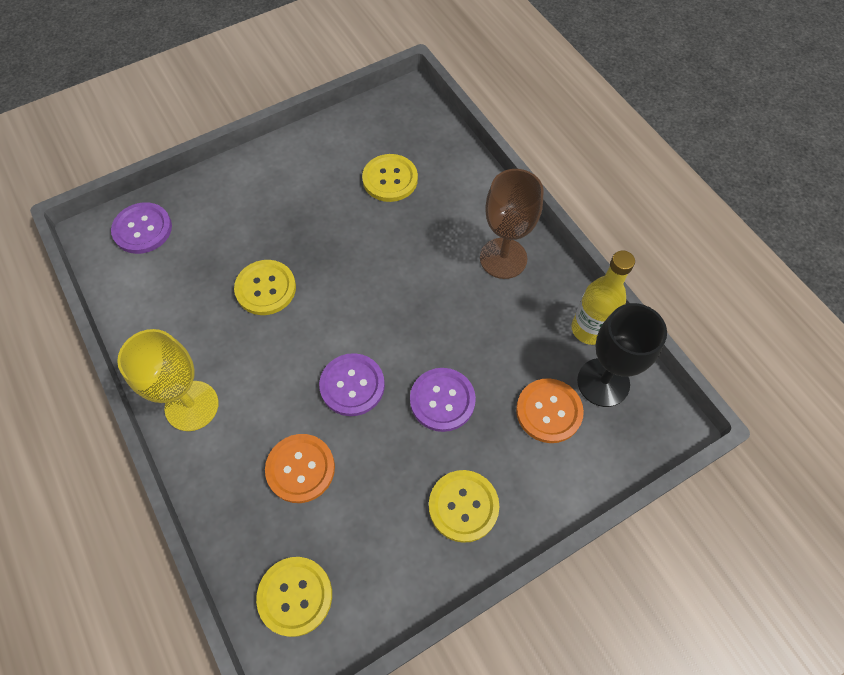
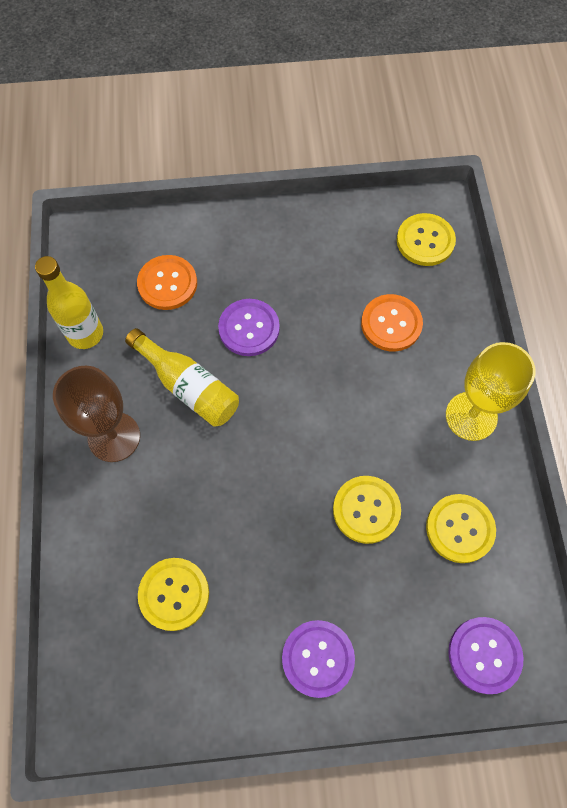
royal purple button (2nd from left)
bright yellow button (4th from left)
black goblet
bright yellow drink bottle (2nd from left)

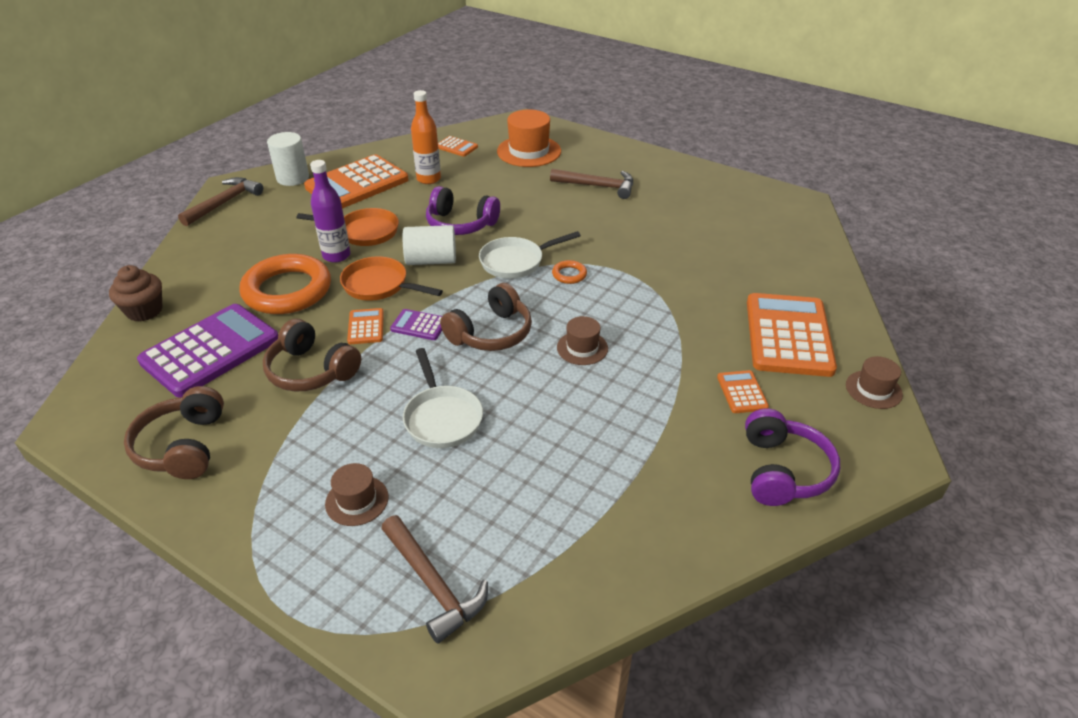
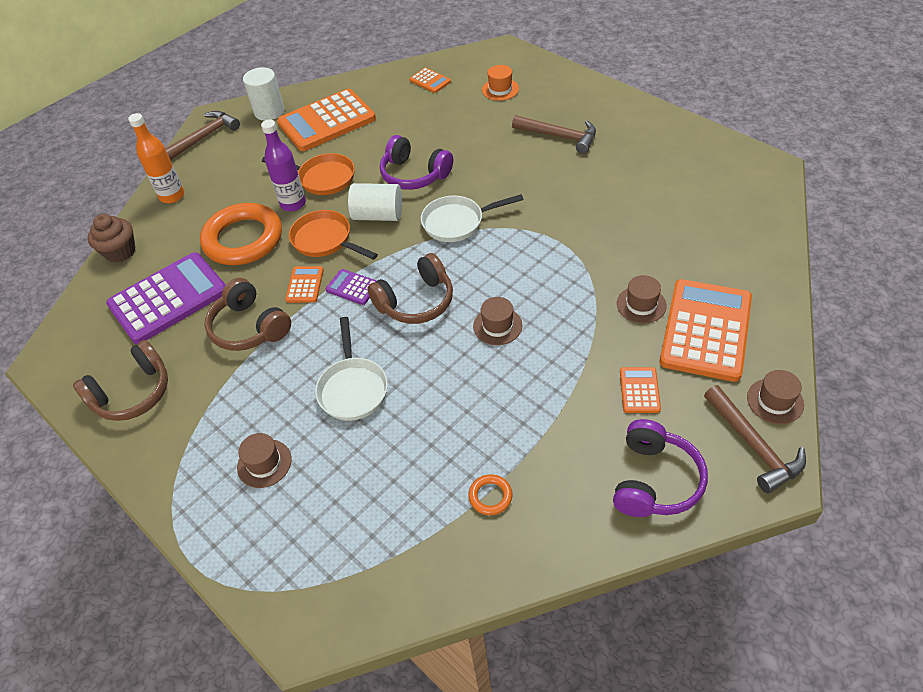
russet headphones (1st from left)
russet carpenter's hammer (3rd from left)
orange-coloured drink bottle
orange-coloured tall hat
orange-coloured torus (2nd from left)
russet tall hat (3rd from left)

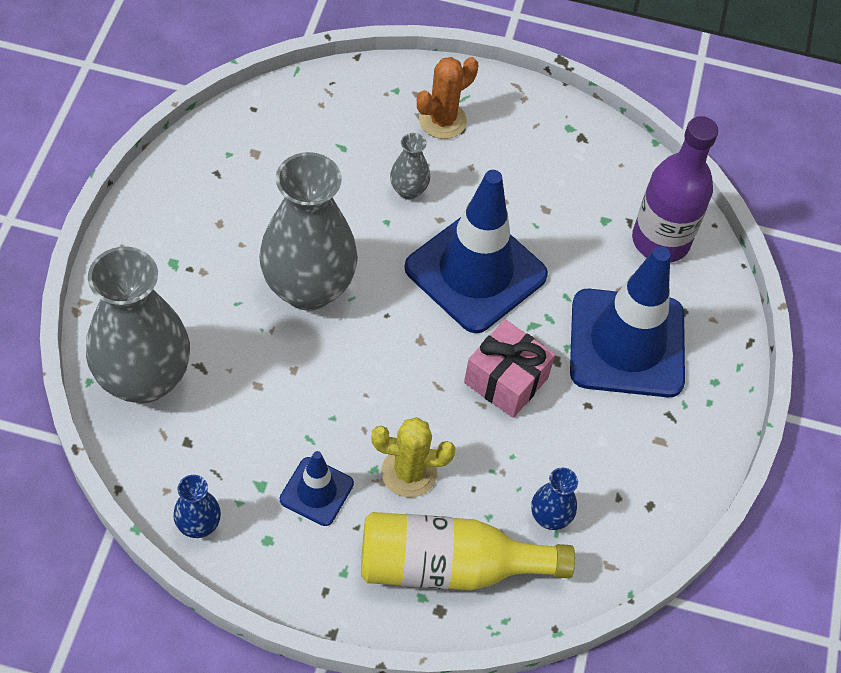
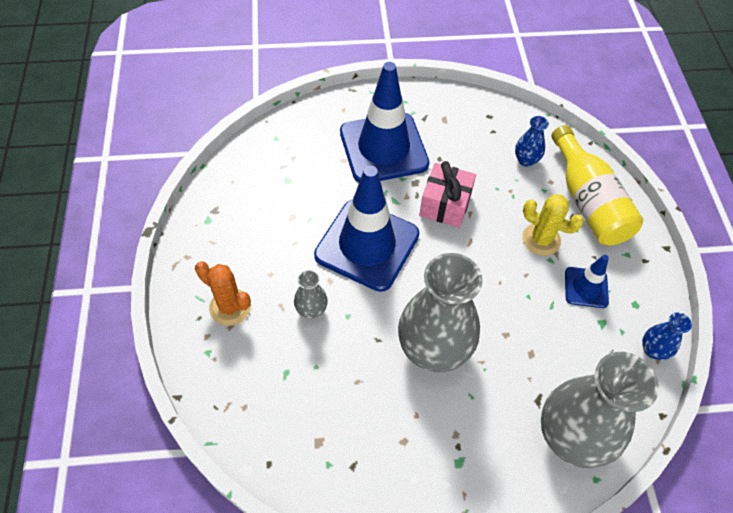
bright yellow cactus
royal purple drink bottle

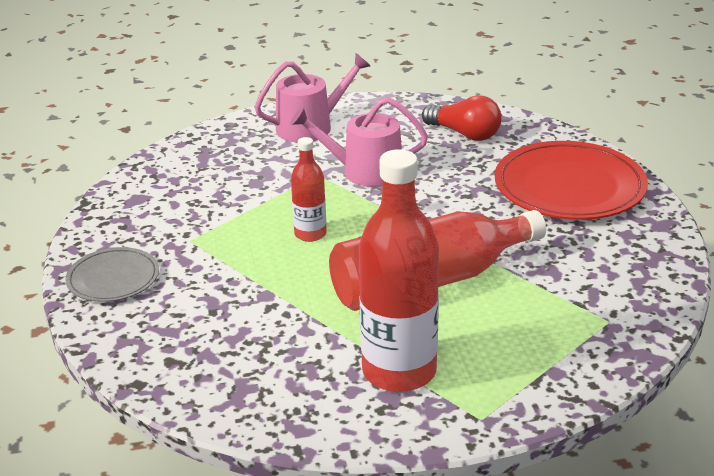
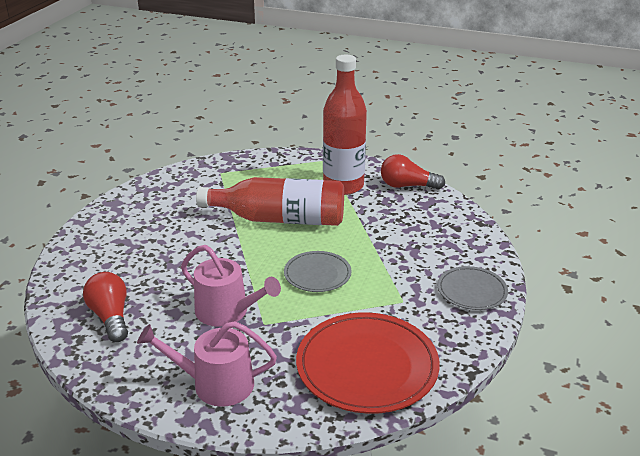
gray plate (1st from left)
red plate
red bulb (2nd from left)

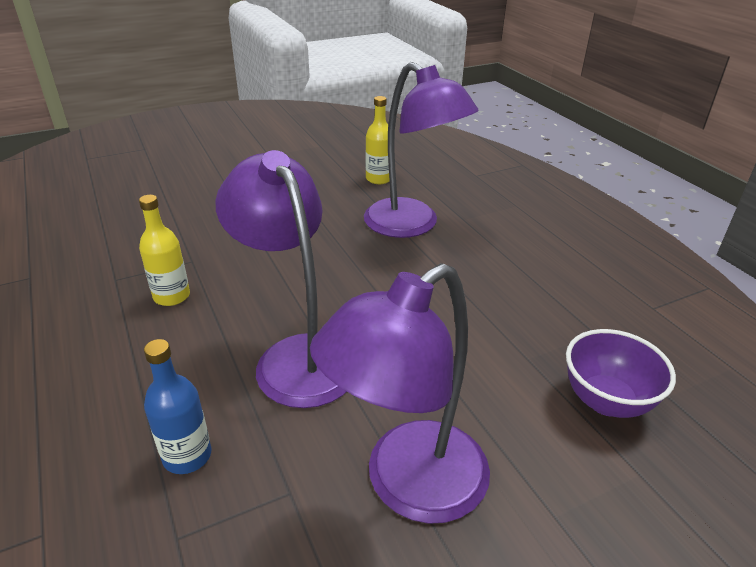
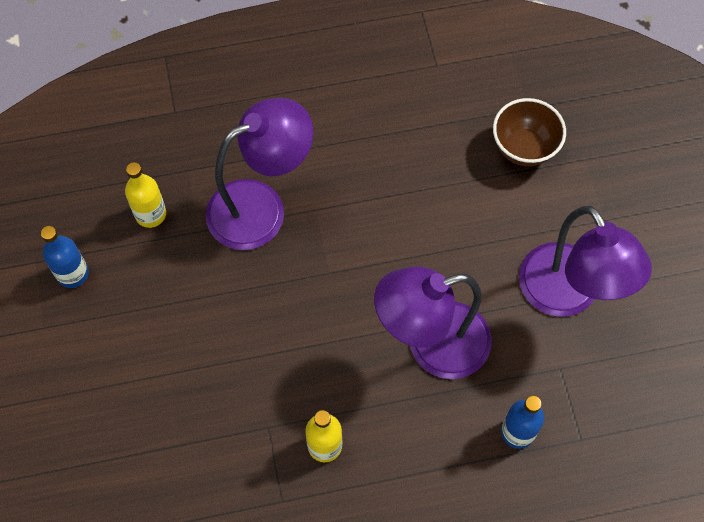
russet bowl
royal blue drink bottle (1st from left)

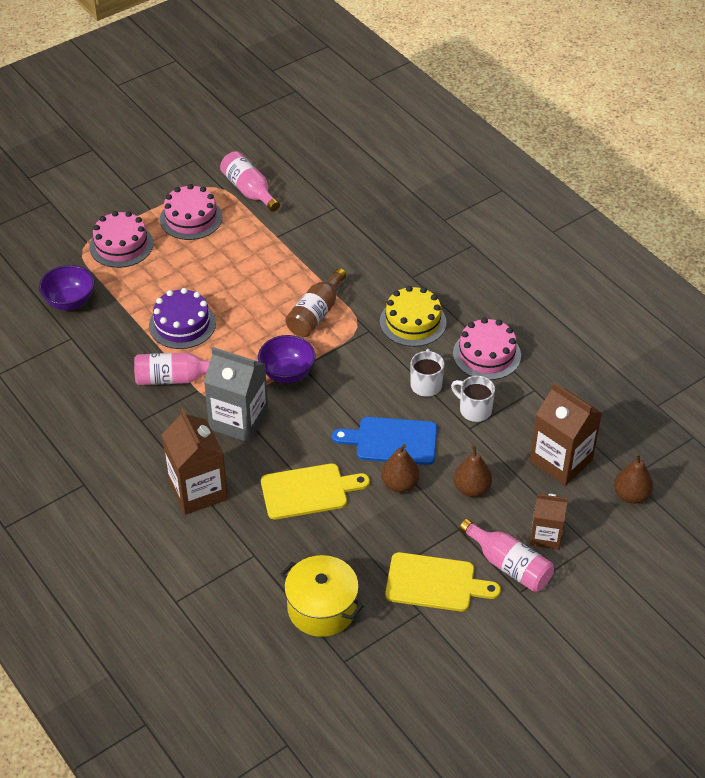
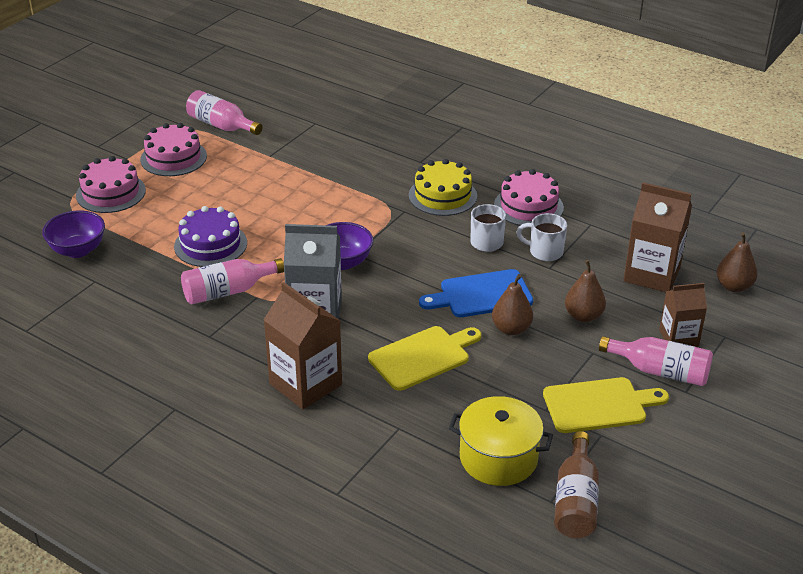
russet drink bottle

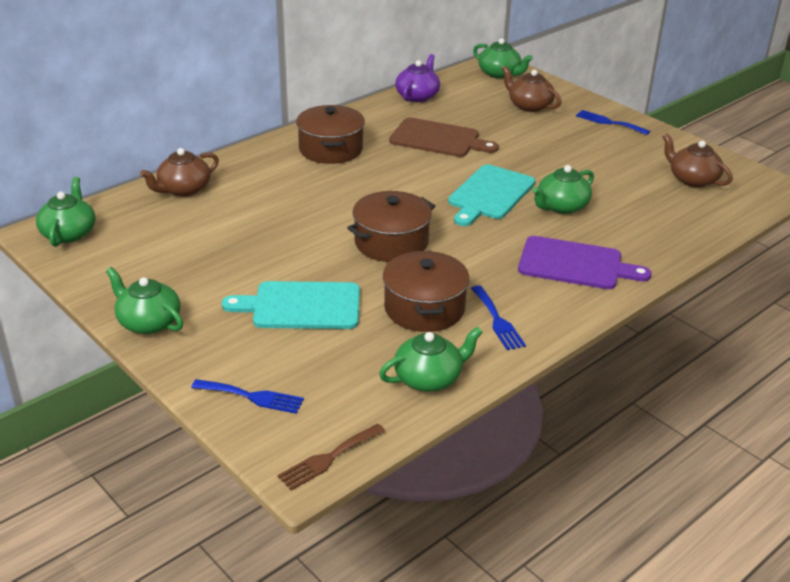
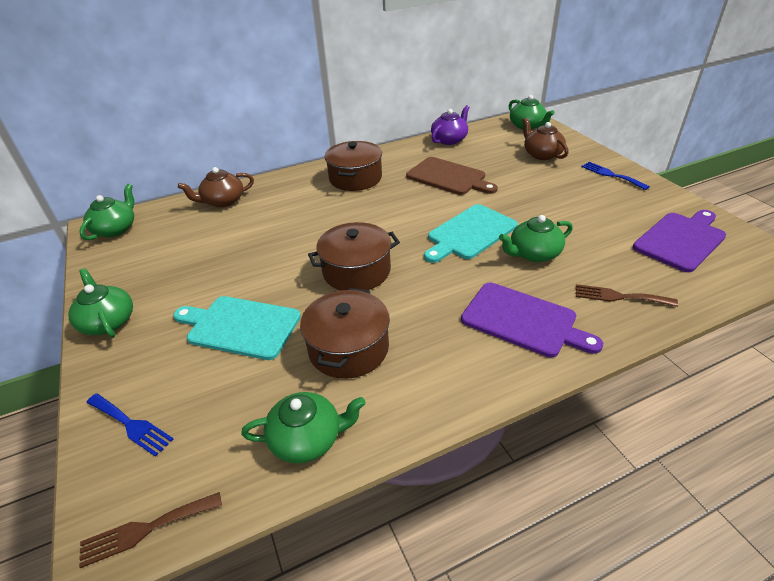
royal blue table fork (2nd from left in the first image)
royal purple chopping board (2nd from left)
russet table fork (2nd from left)

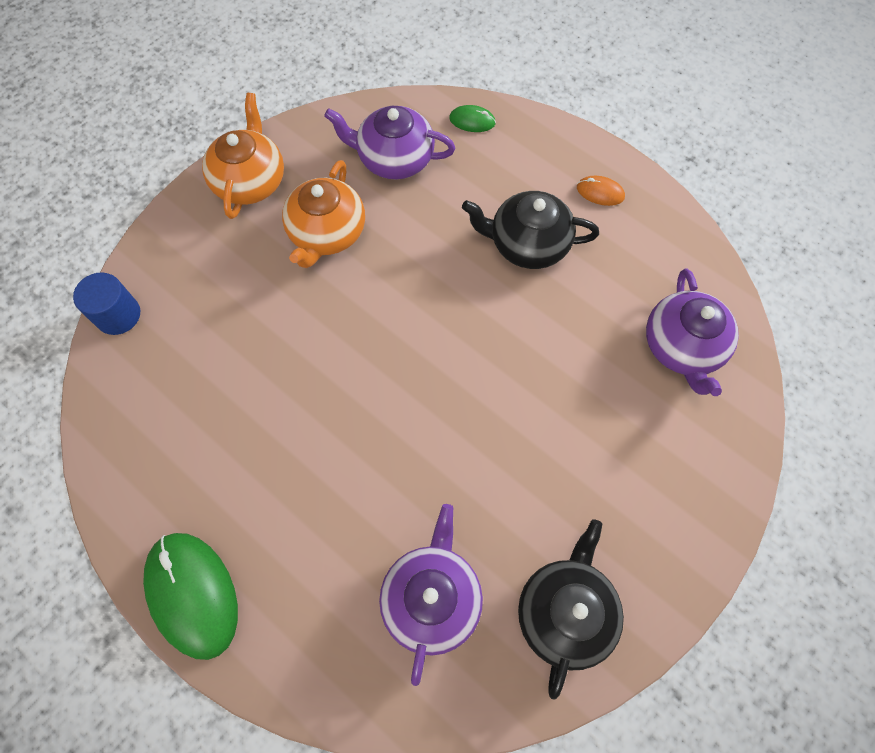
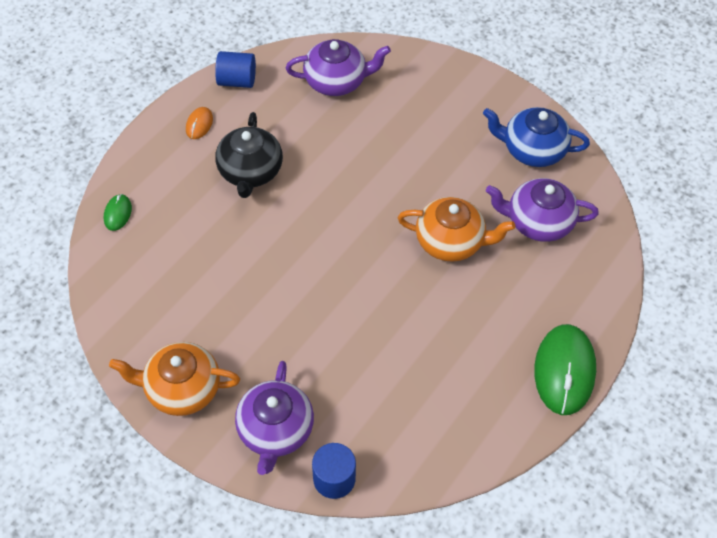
emerald mouse (2nd from left)
orange-coloured china teapot (2nd from left)
royal purple china teapot (1st from left)
royal blue china teapot
royal blue cylinder shape (1st from left)

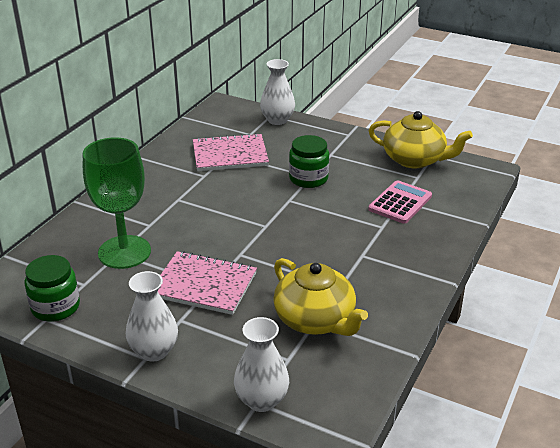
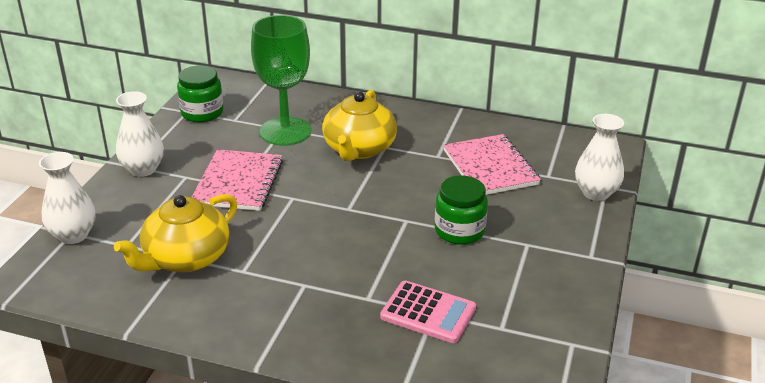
bright yellow china teapot (2nd from left)

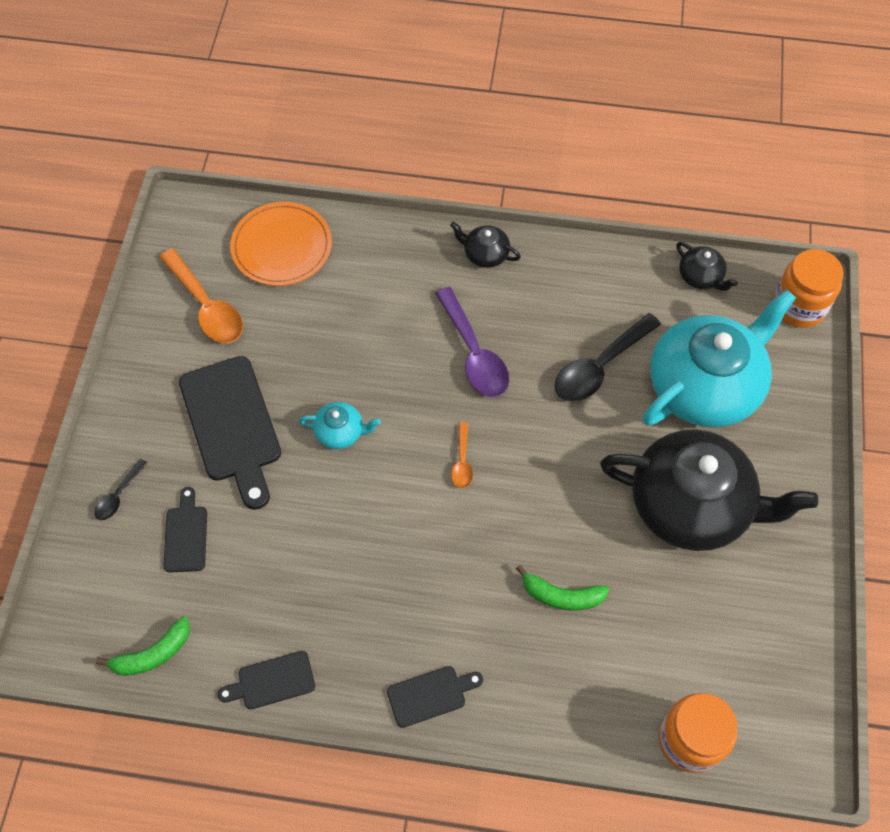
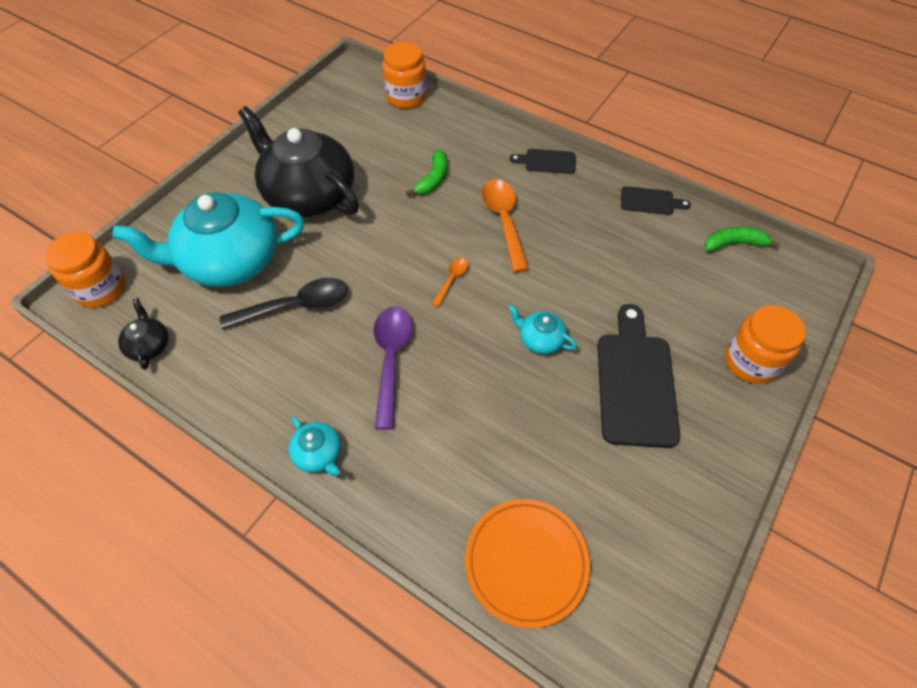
orange-coloured jar (3rd from left)
orange-coloured spoon (2nd from left)
black chopping board (1st from left in the first image)
teal china teapot (2nd from left)
emerald banana (1st from left)

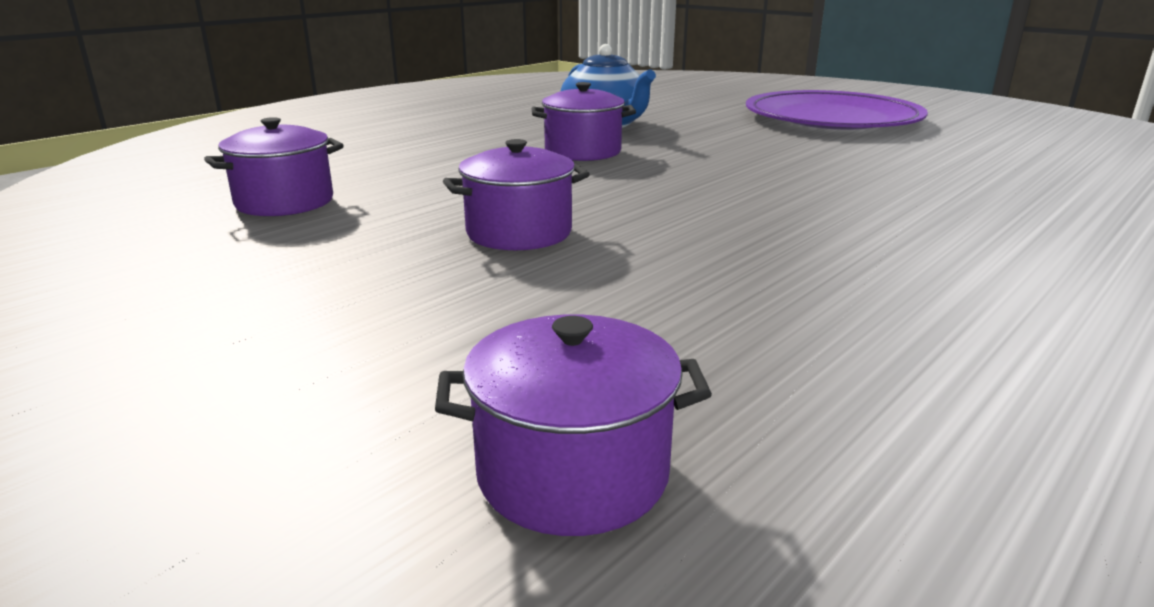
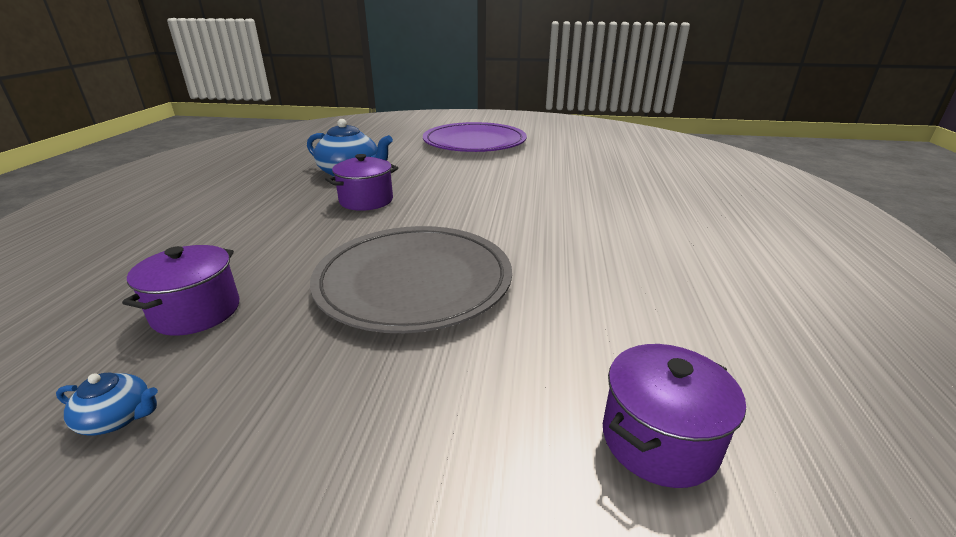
gray plate
royal blue china teapot (1st from left)

